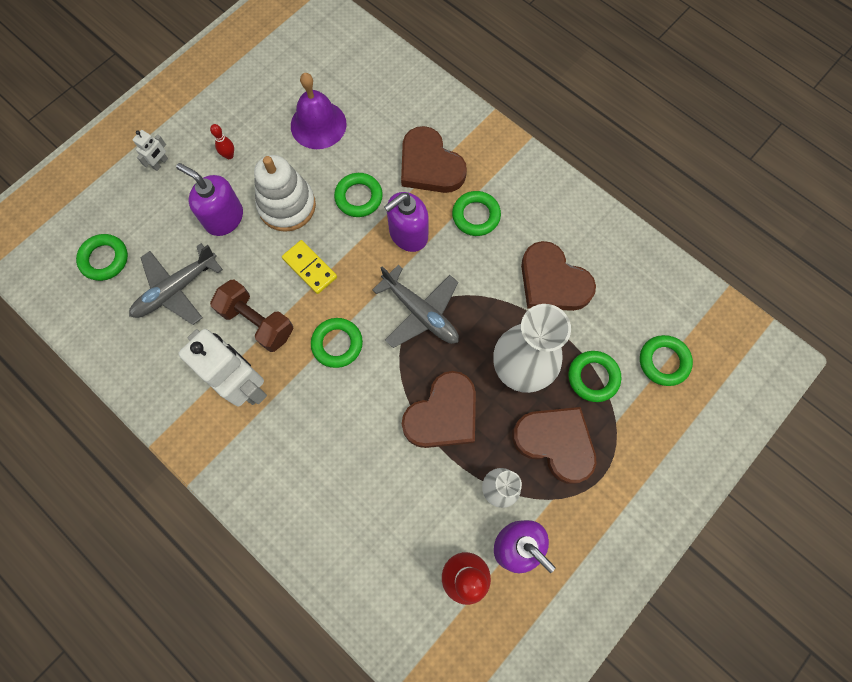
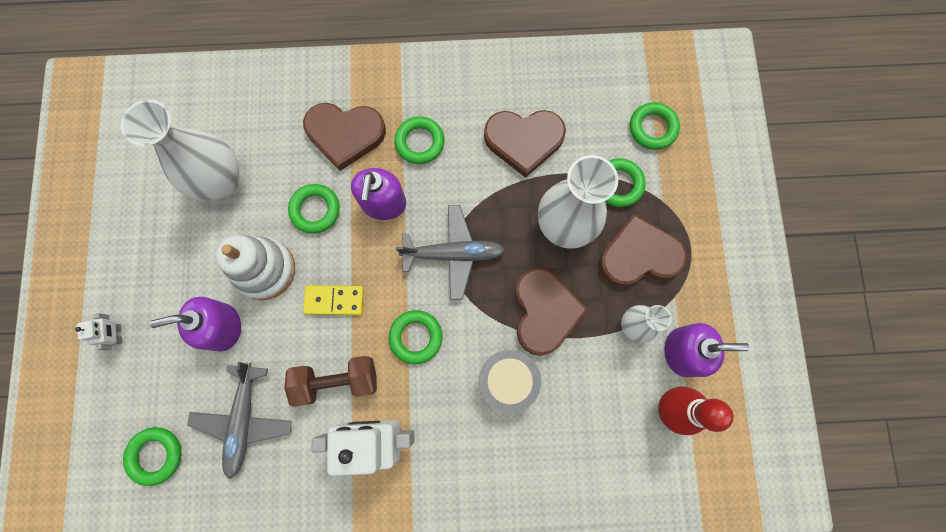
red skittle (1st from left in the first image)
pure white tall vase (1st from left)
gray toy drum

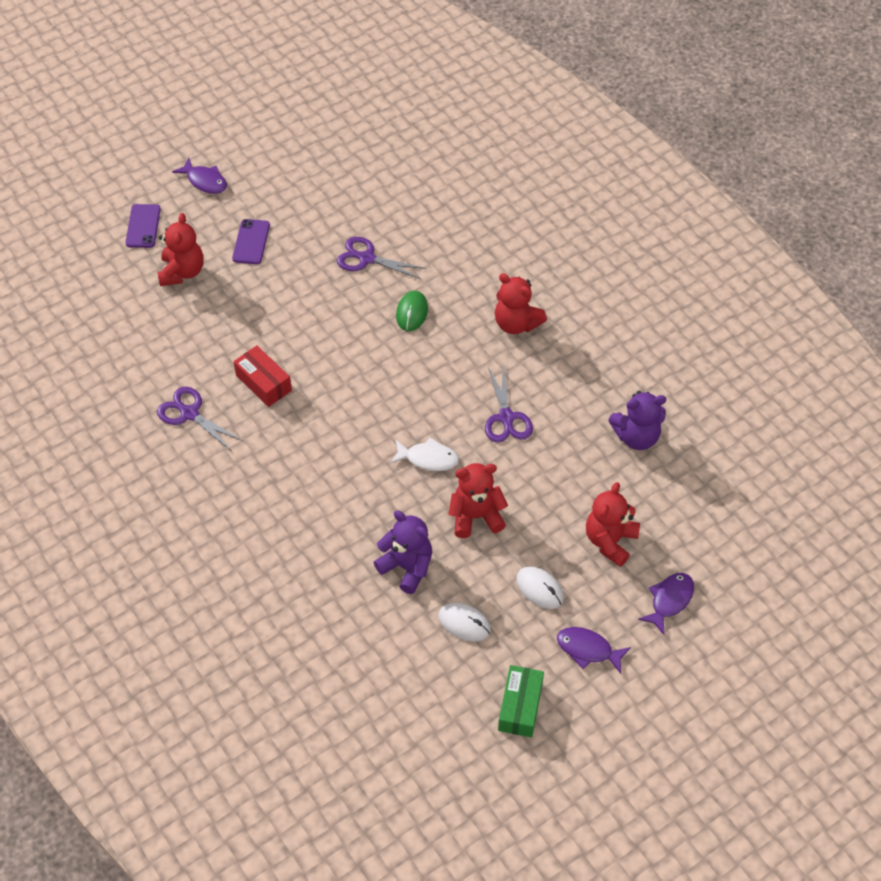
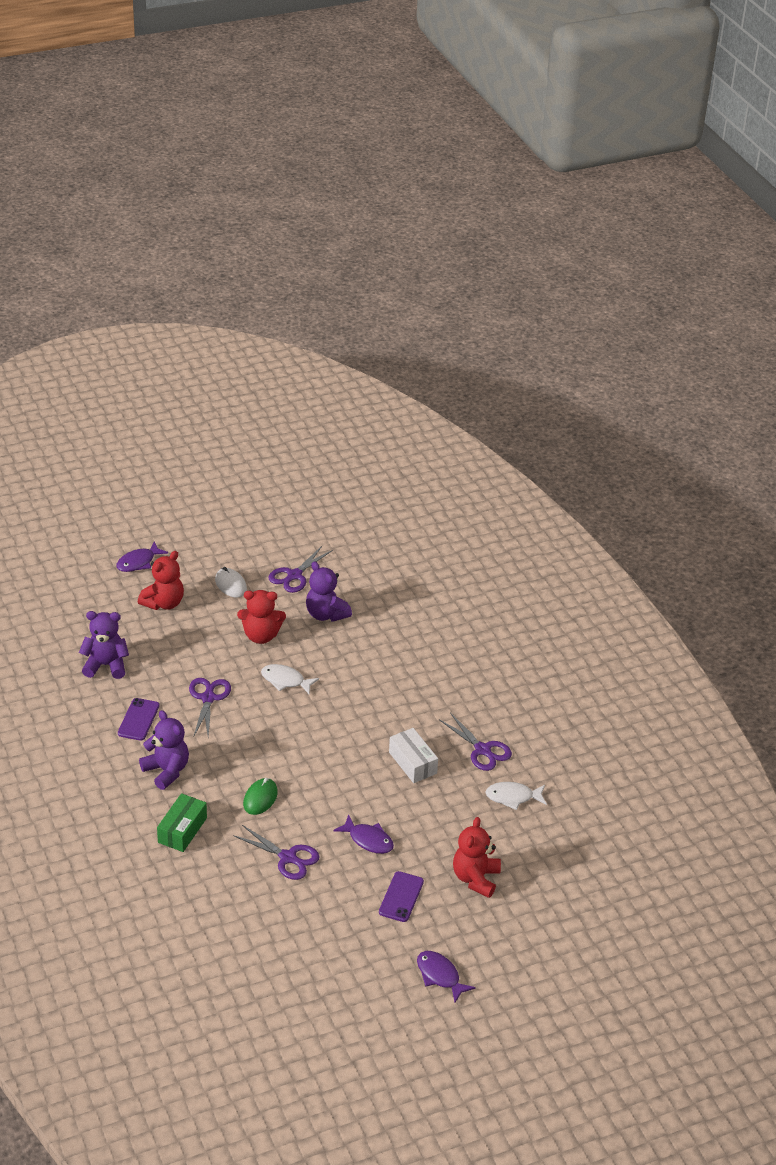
royal purple phone (1st from left)
pure white package
royal purple scissors (3rd from left)
royal purple stuffed bear (2nd from left)
emerald package
royal purple toy fish (2nd from left)
pure white toy fish (2nd from left)

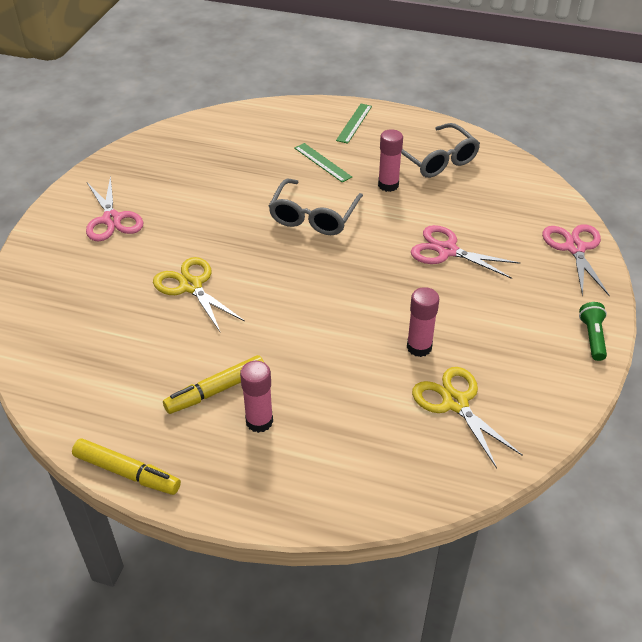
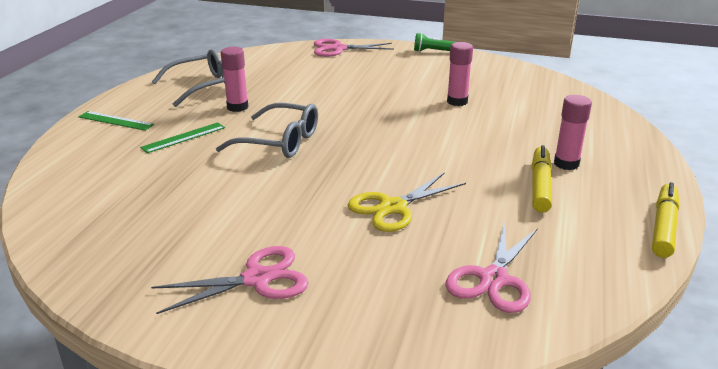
bright yellow felt pen (1st from left)
rosy scissors (3rd from left)
bright yellow scissors (2nd from left in the first image)

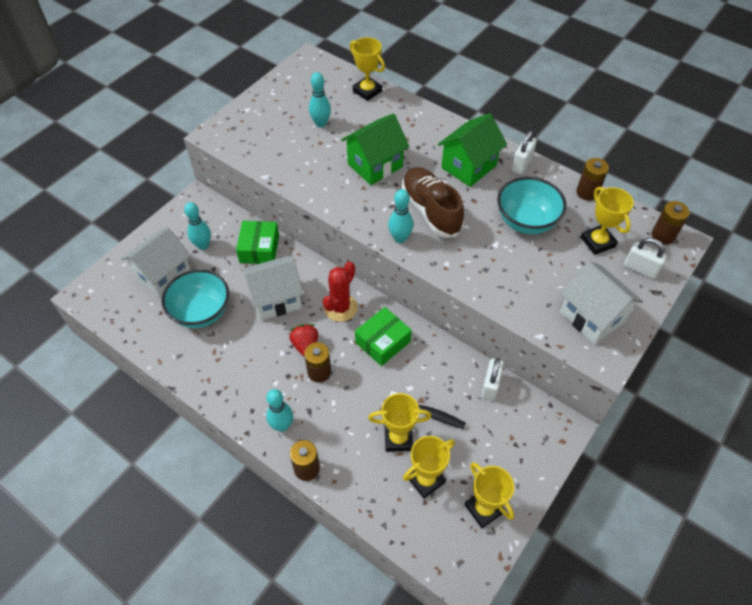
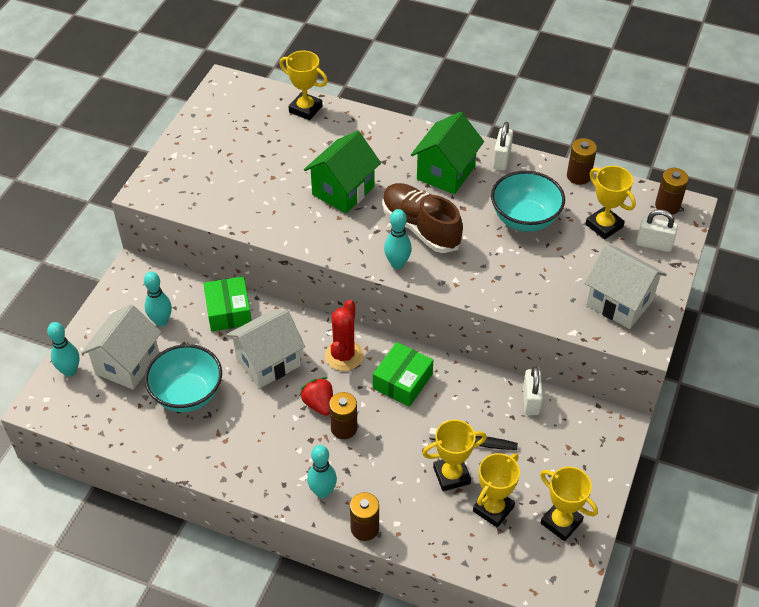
teal skittle (1st from left)

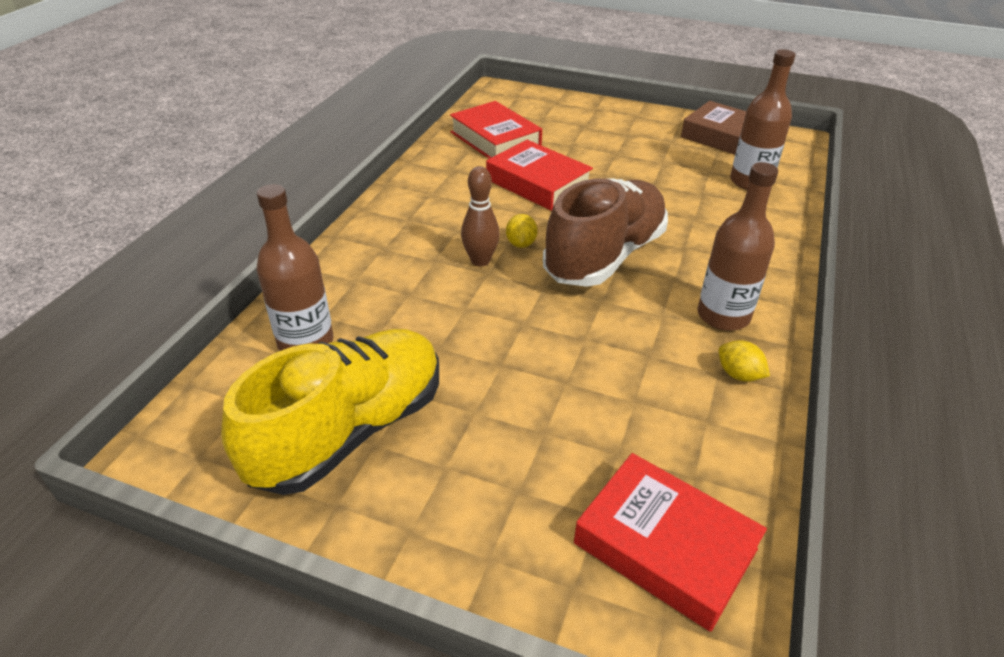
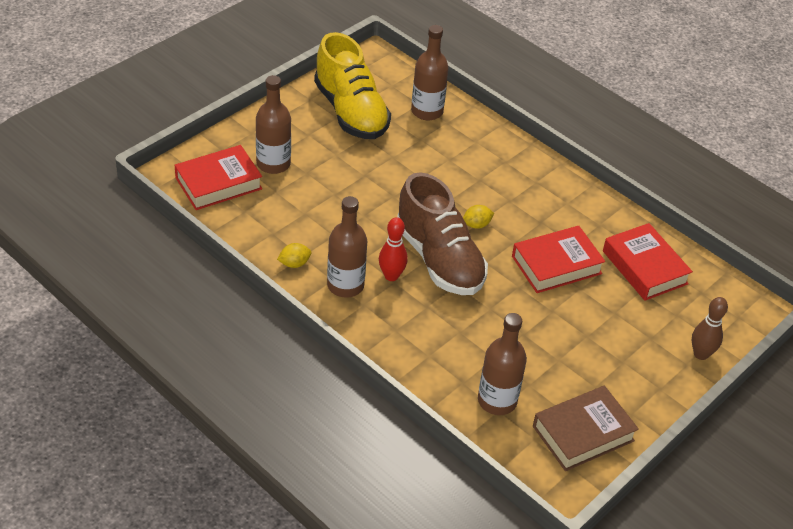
red book (3rd from left)
russet skittle
bright yellow citrus fruit (2nd from left)
russet drink bottle (1st from left)
red skittle

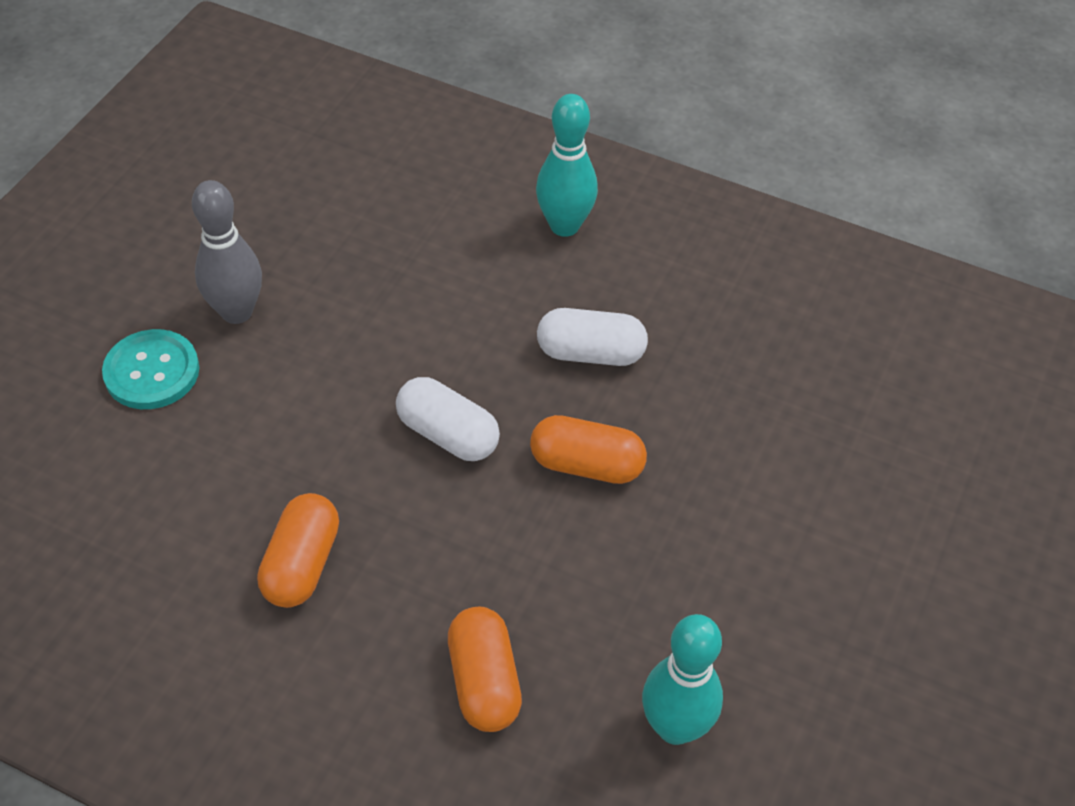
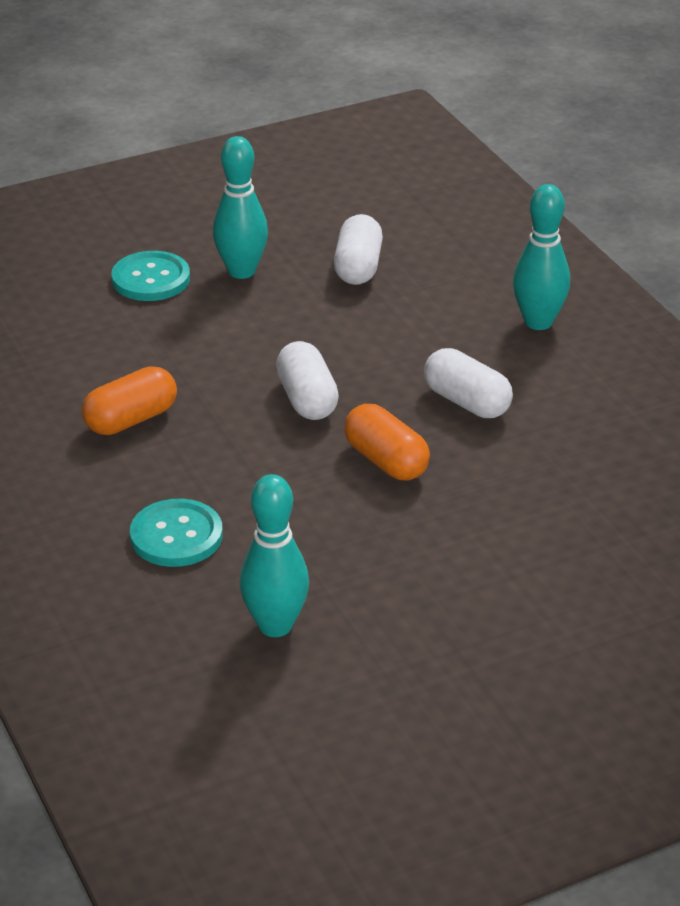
teal skittle (1st from left)
teal button (2nd from left)
pure white pill shape (2nd from left)

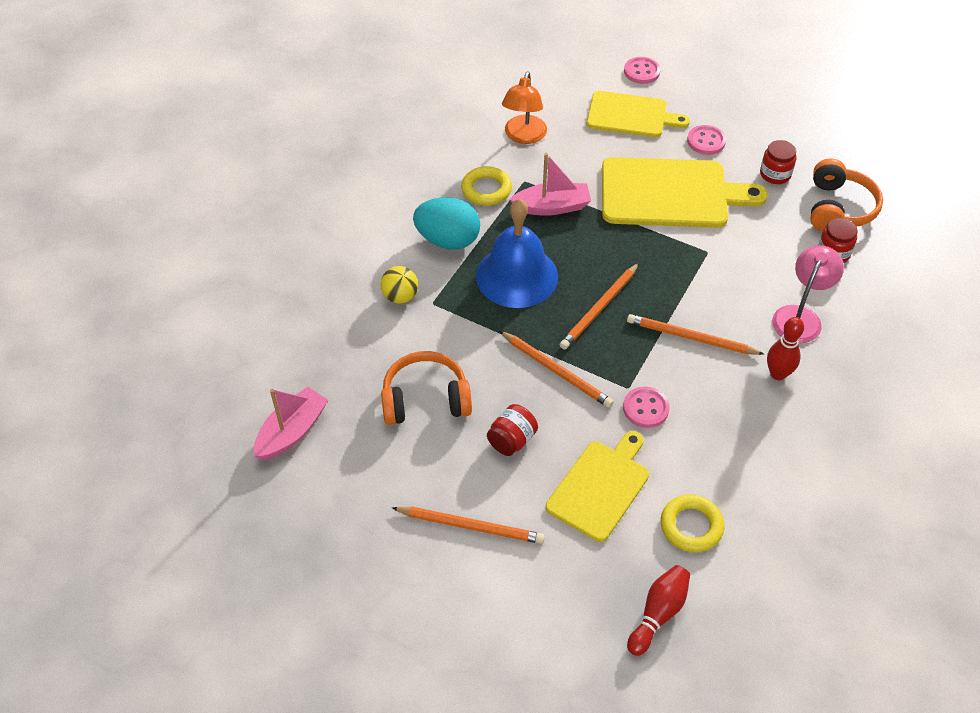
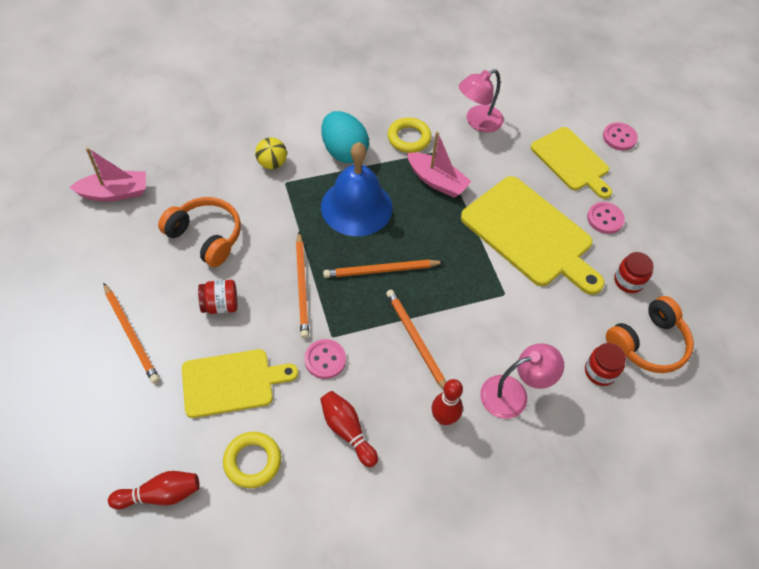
rosy lamp (1st from left)
red skittle (2nd from left)

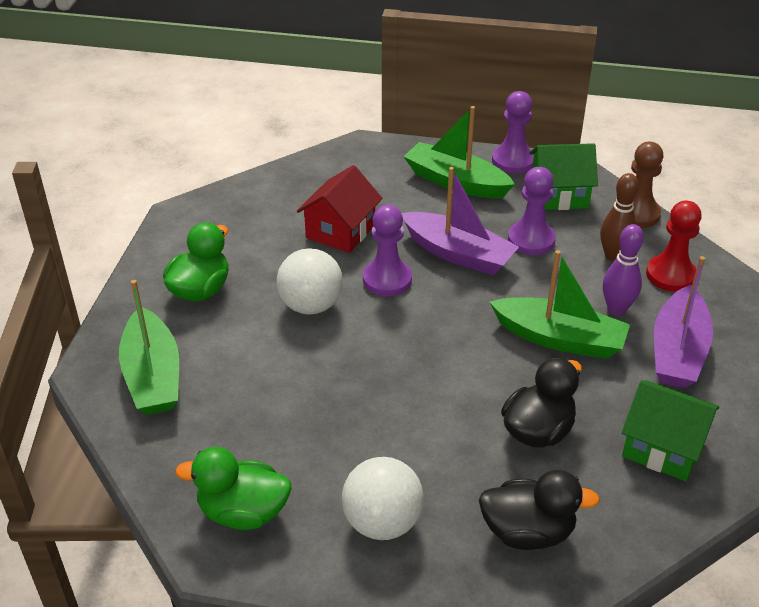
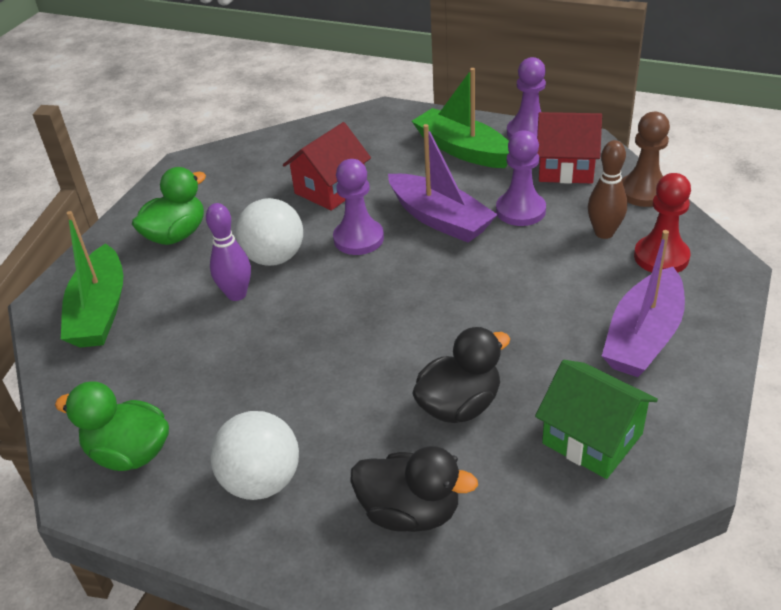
emerald boat (3rd from left in the first image)
red house (2nd from left)
royal purple skittle

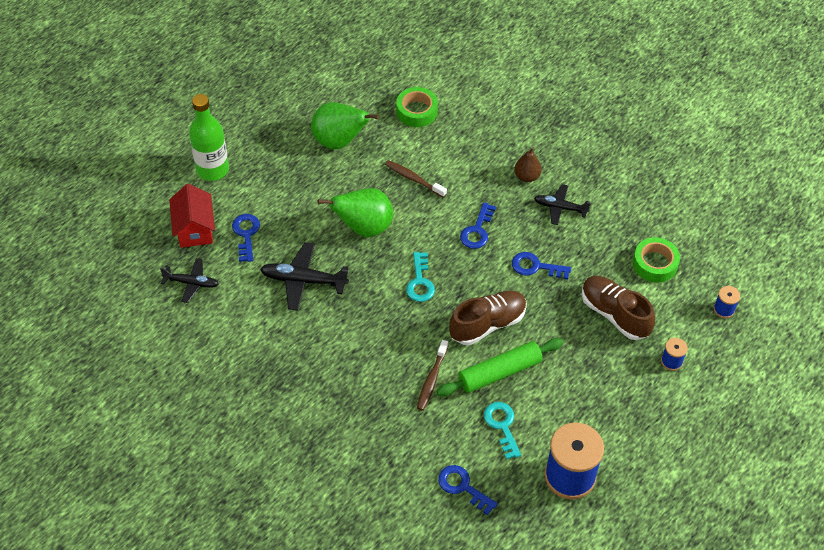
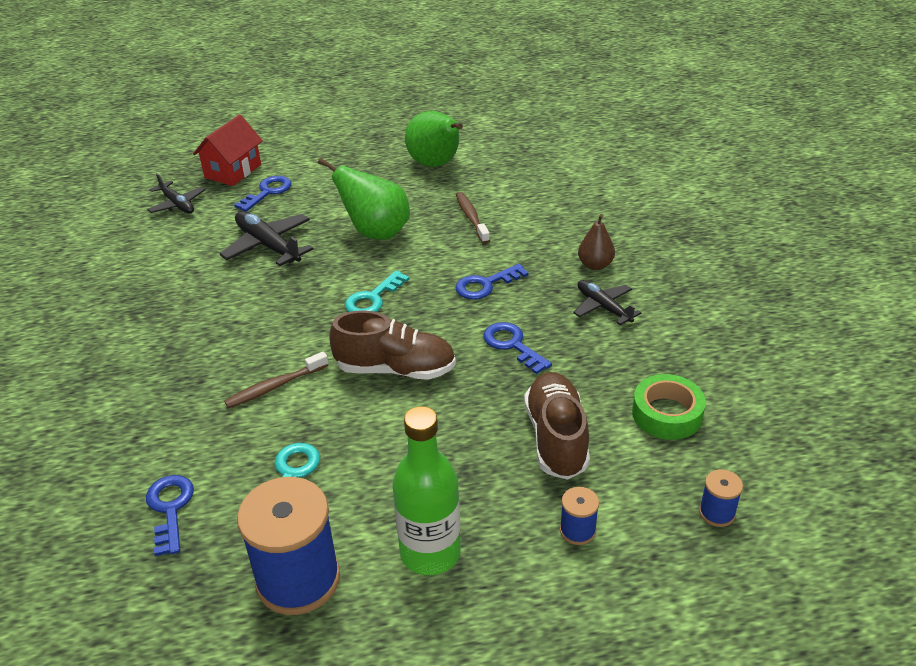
emerald drink bottle
emerald sticky tape (1st from left in the first image)
emerald pastry roller

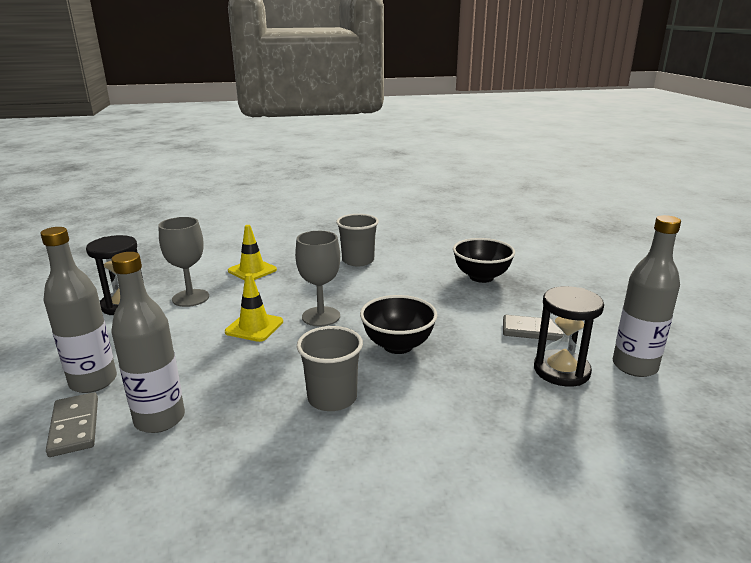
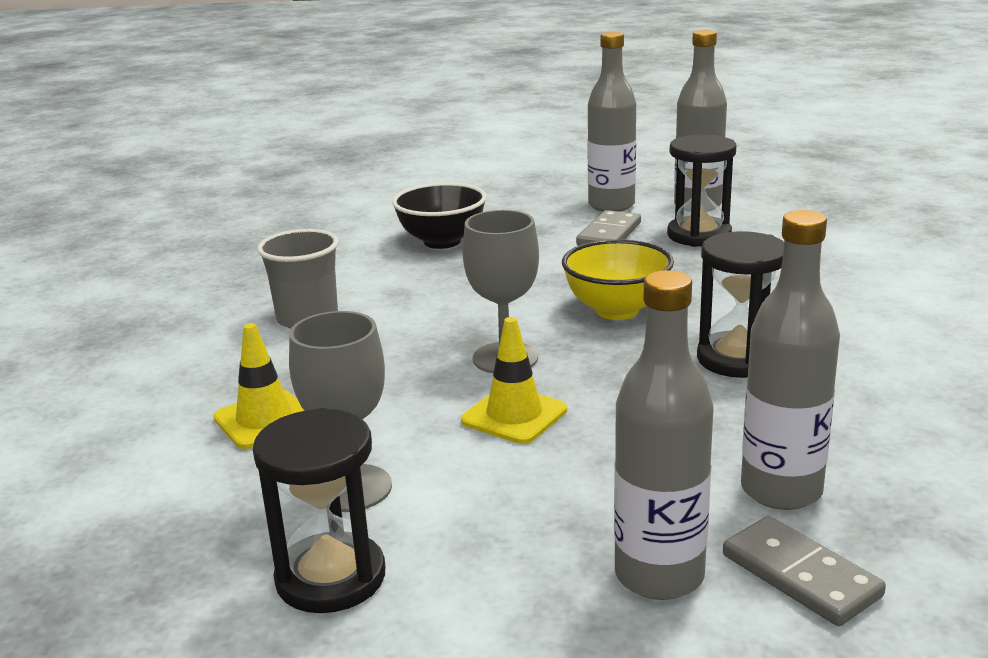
gray domino (2nd from left)
black sandglass (3rd from left)
bright yellow bowl
gray drink bottle (1st from left)

